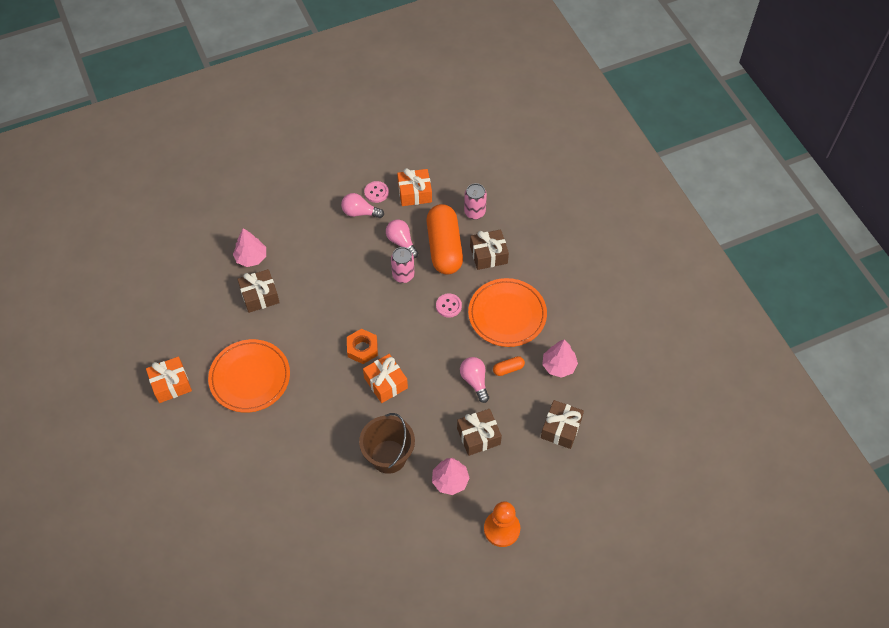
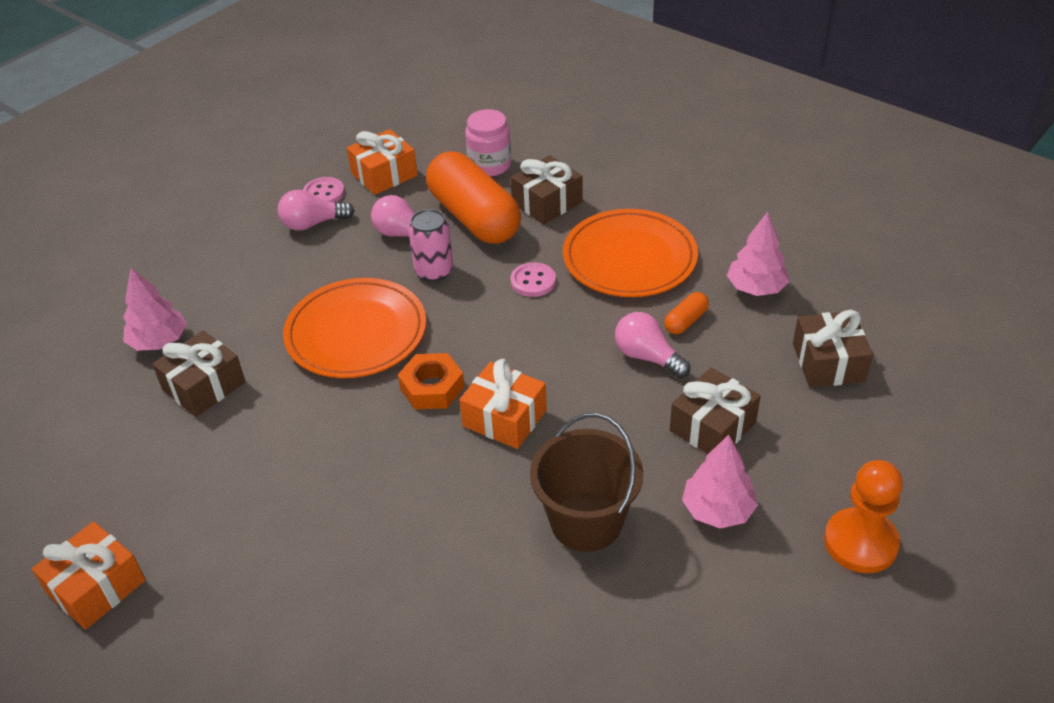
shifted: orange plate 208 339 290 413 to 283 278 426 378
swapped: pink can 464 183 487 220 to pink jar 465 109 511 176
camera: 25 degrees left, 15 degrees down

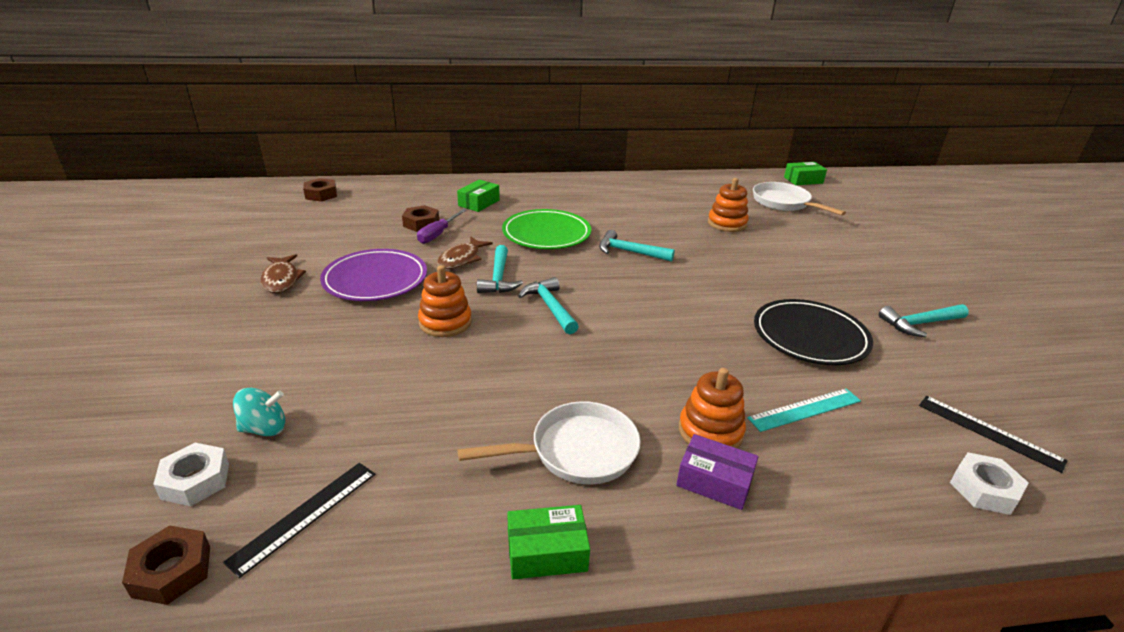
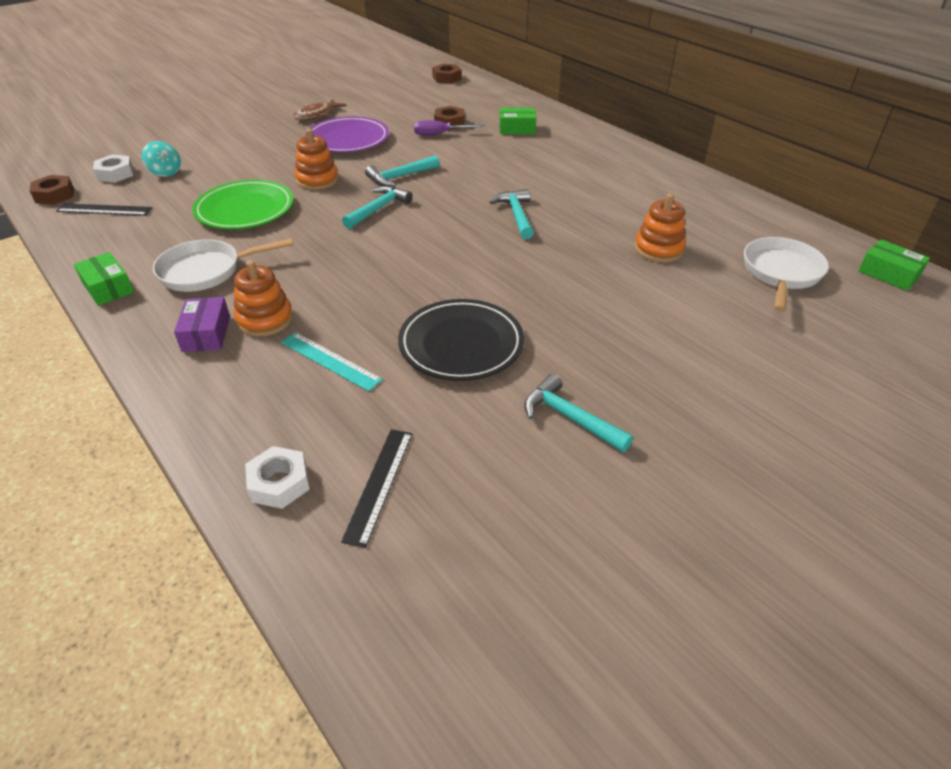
gone: brown fish 437 236 493 269
shifted: green plate 502 209 591 249 to 192 180 293 229
rotated: white pan 458 401 641 484 = 153 238 294 292 120 degrees clockwise
camera: 60 degrees right, 10 degrees up

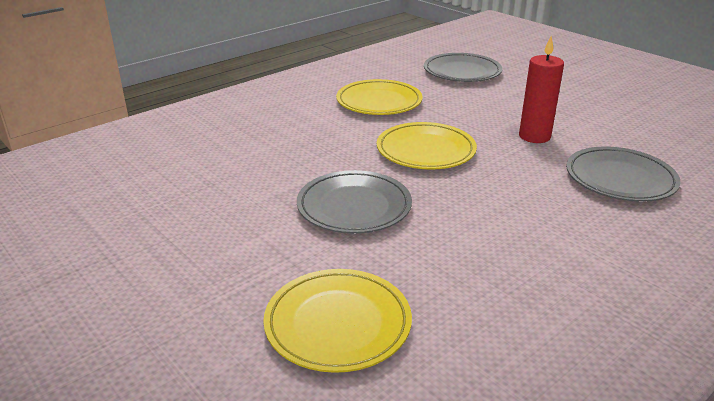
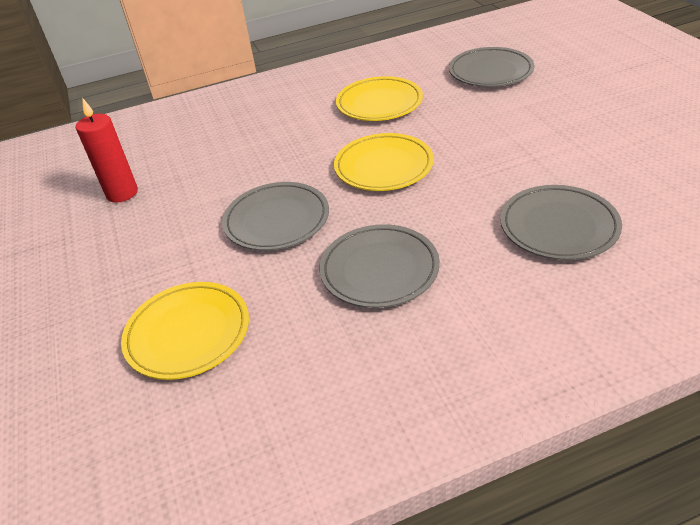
new: grey plate 319 224 440 308
shifted: red candle 519 36 564 143 to 76 98 138 203
camera: 25 degrees right, 10 degrees up

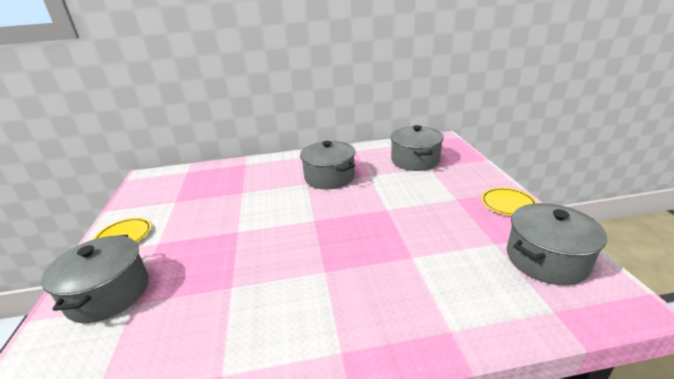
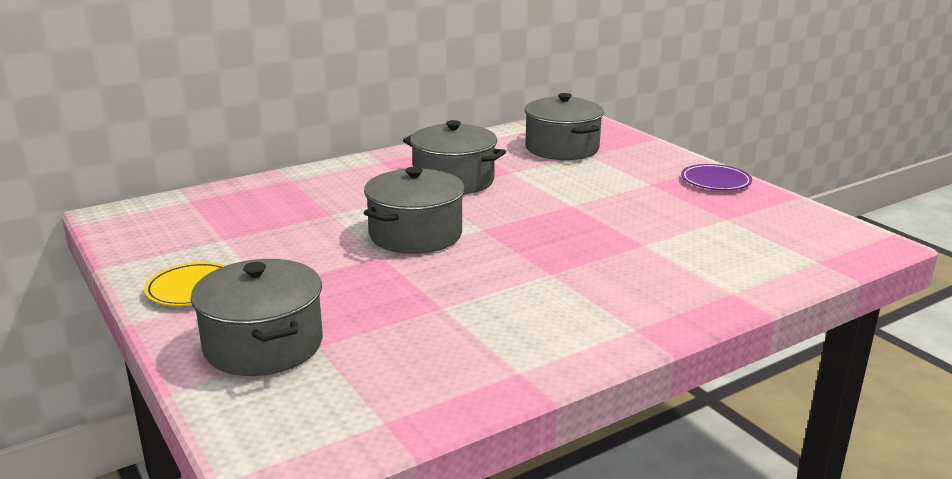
shifted: grey pot 507 203 607 285 to 364 167 465 254
repainted: yellow plate 481 188 537 216 to purple plate 681 164 752 190
camera: 25 degrees left, 5 degrees down

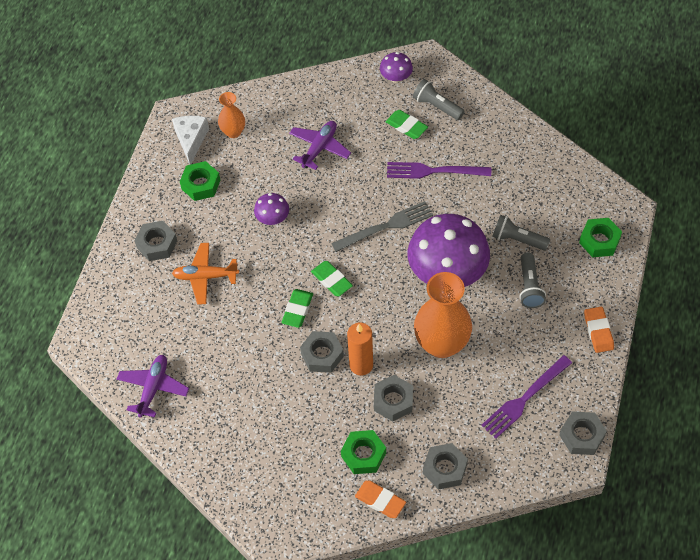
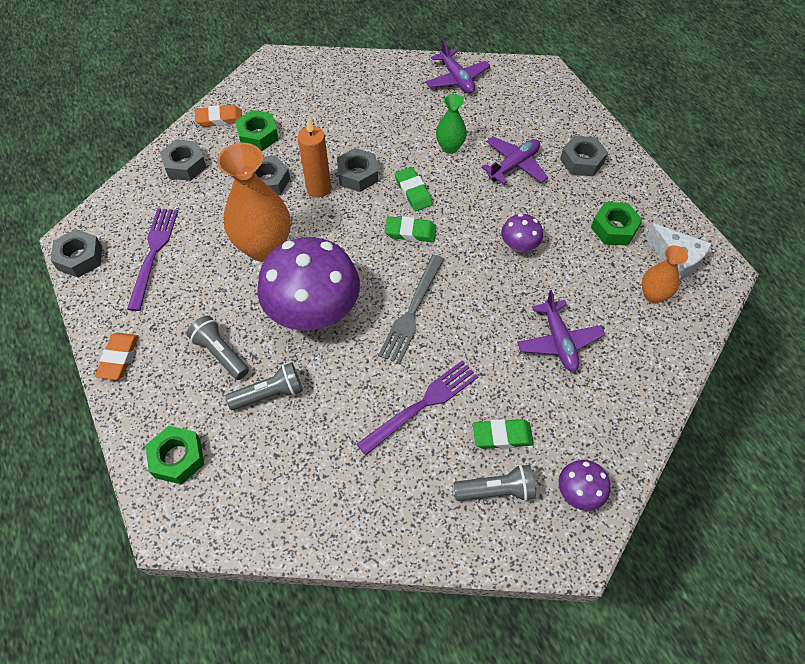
new: green vase 436 94 467 154
repainted: orange plane 172 243 239 305 to purple plane 481 136 548 185
rotated: orange eraser 584 307 614 353 = 95 333 139 380 60 degrees clockwise
camera: 135 degrees right, 0 degrees up

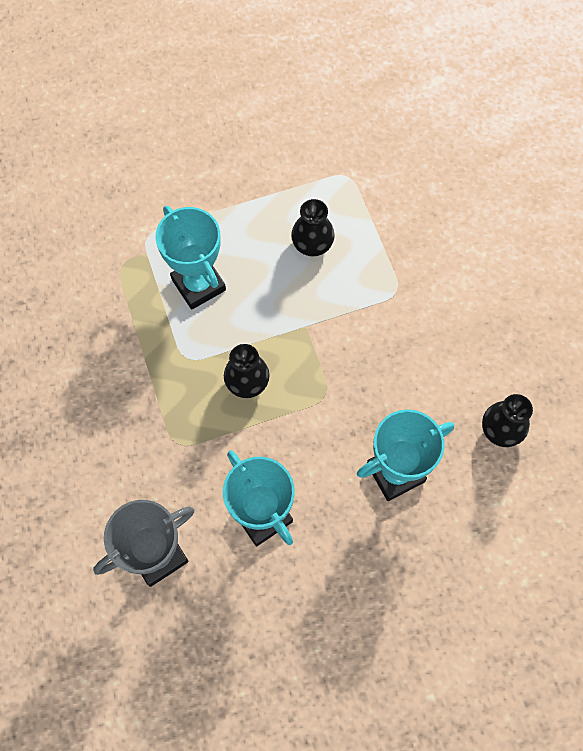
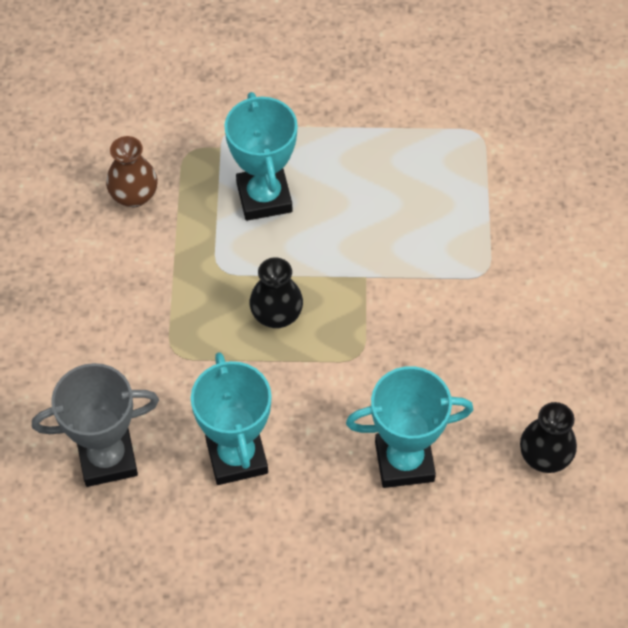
gone: black vase 291 199 335 257
new: brown vase 106 136 158 207
camera: 20 degrees right, 10 degrees down

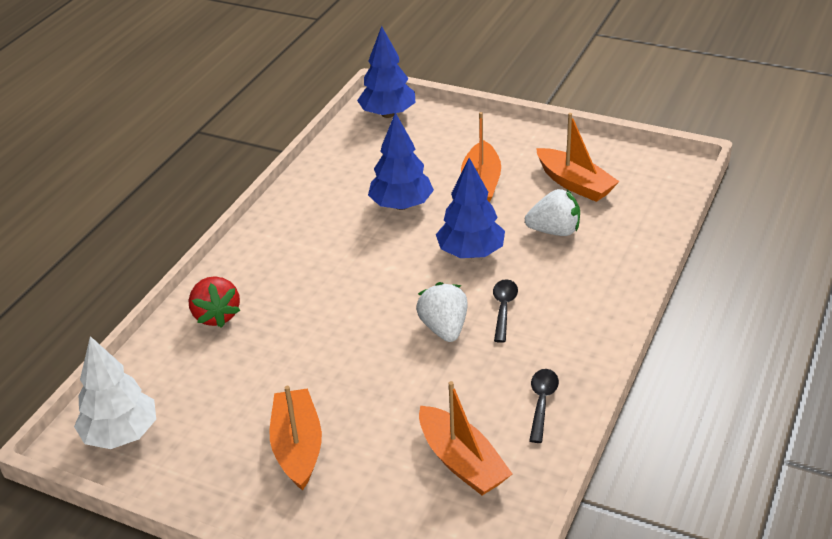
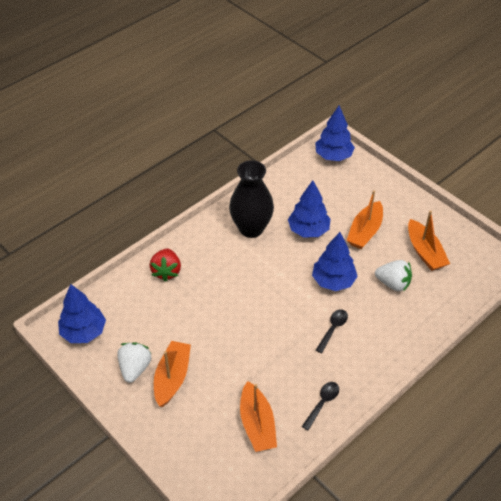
new: black vase 229 160 274 238
shifted: white strawberry 416 282 468 342 to 117 342 151 383
repainted: white tree 74 336 156 449 to blue tree 58 284 106 343
camera: 20 degrees right, 10 degrees up

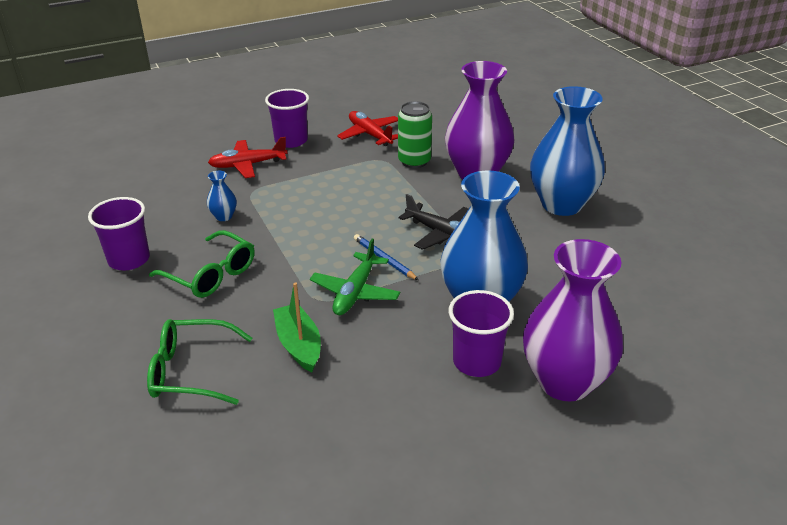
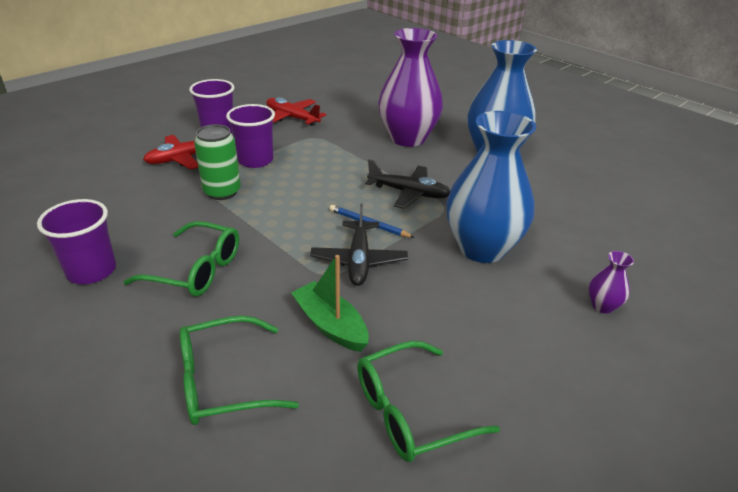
gone: blue vase 207 171 237 221
new: green glasses 357 341 500 462
shifted: green can 398 101 432 168 to 194 124 241 200; purple cup 449 290 514 377 to 226 104 275 168
repainted: green plane 310 239 400 315 to black plane 310 204 408 286
scaled: purple vase 523 239 623 401 = 589 251 634 314 x0.40
camera: 20 degrees left, 0 degrees up

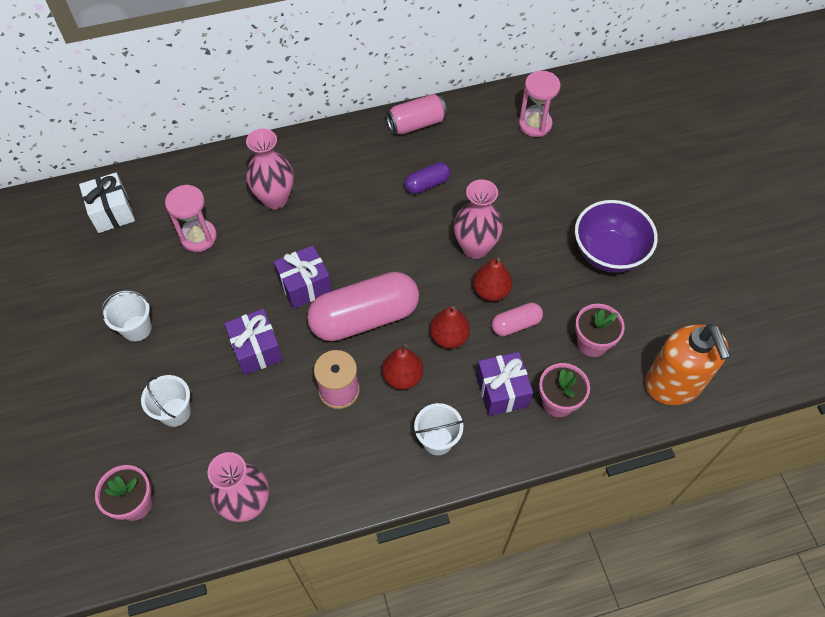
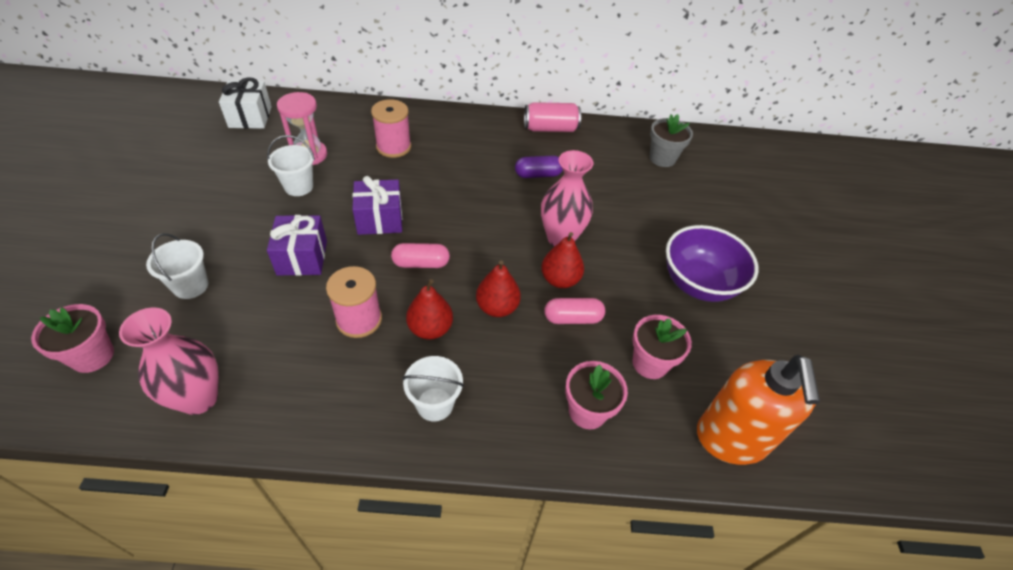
gone: purple gift 476 352 533 416
shifted: white bucket 101 290 152 342 to 267 135 315 196
swapped: pink vase 246 128 294 210 to pink spool 371 99 411 158; pink hourglass 519 71 561 137 to grey flower pot 650 114 693 167
scaled: pink capsule 307 272 419 341 = 391 243 450 268 x0.48
camera: 15 degrees right, 10 degrees down

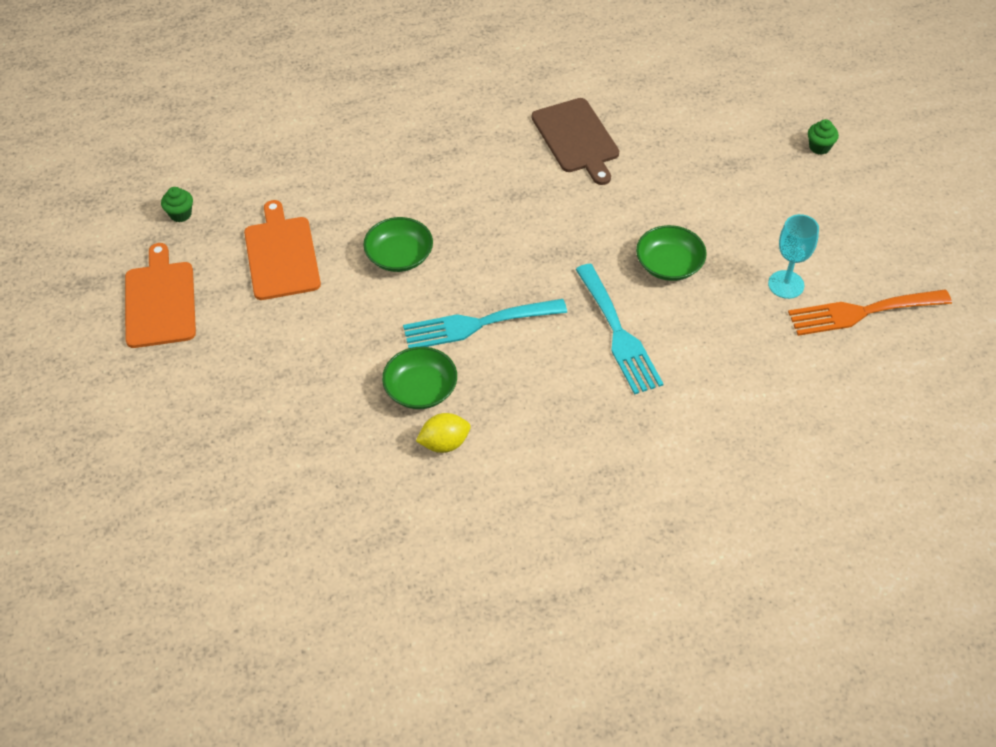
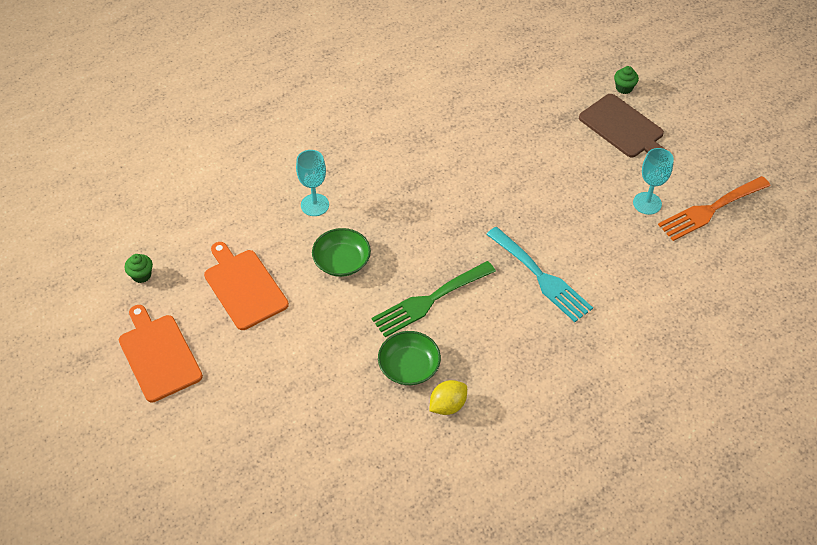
gone: green bowl 636 225 707 281
new: turquoise goblet 296 150 329 216
shifted: brown cutting board 532 98 619 185 to 579 94 665 158
repainted: turquoise fork 403 299 567 348 to green fork 372 261 496 337
camera: 20 degrees left, 0 degrees up

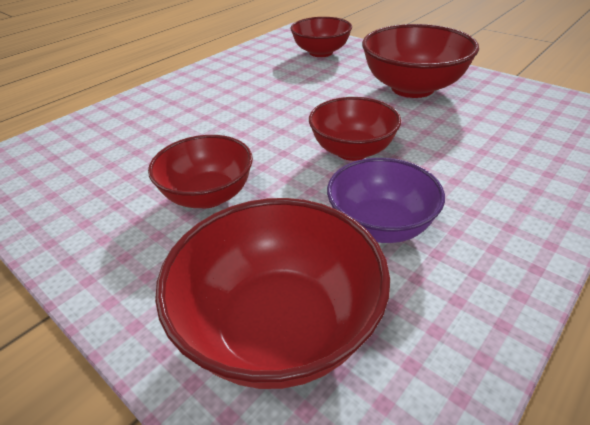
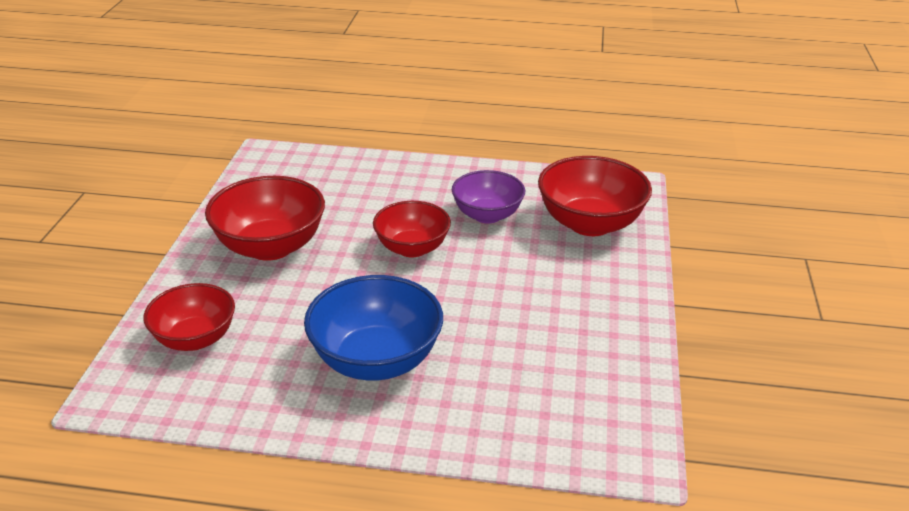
gone: red bowl 148 135 253 208
new: blue bowl 304 275 443 381
camera: 125 degrees left, 5 degrees down

